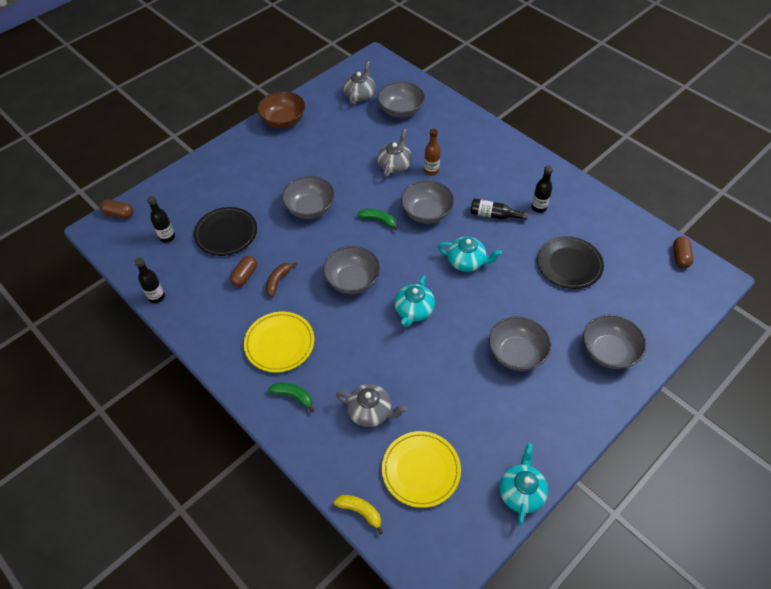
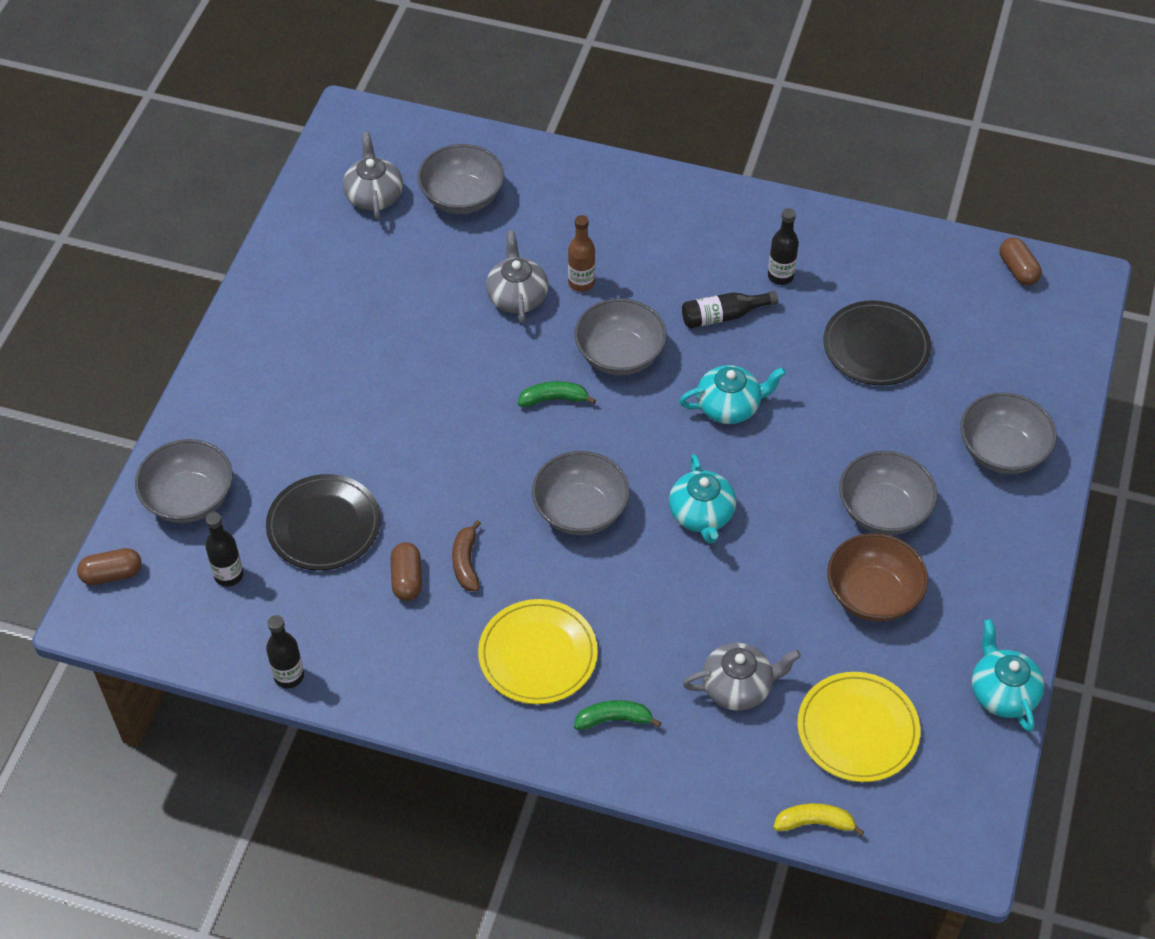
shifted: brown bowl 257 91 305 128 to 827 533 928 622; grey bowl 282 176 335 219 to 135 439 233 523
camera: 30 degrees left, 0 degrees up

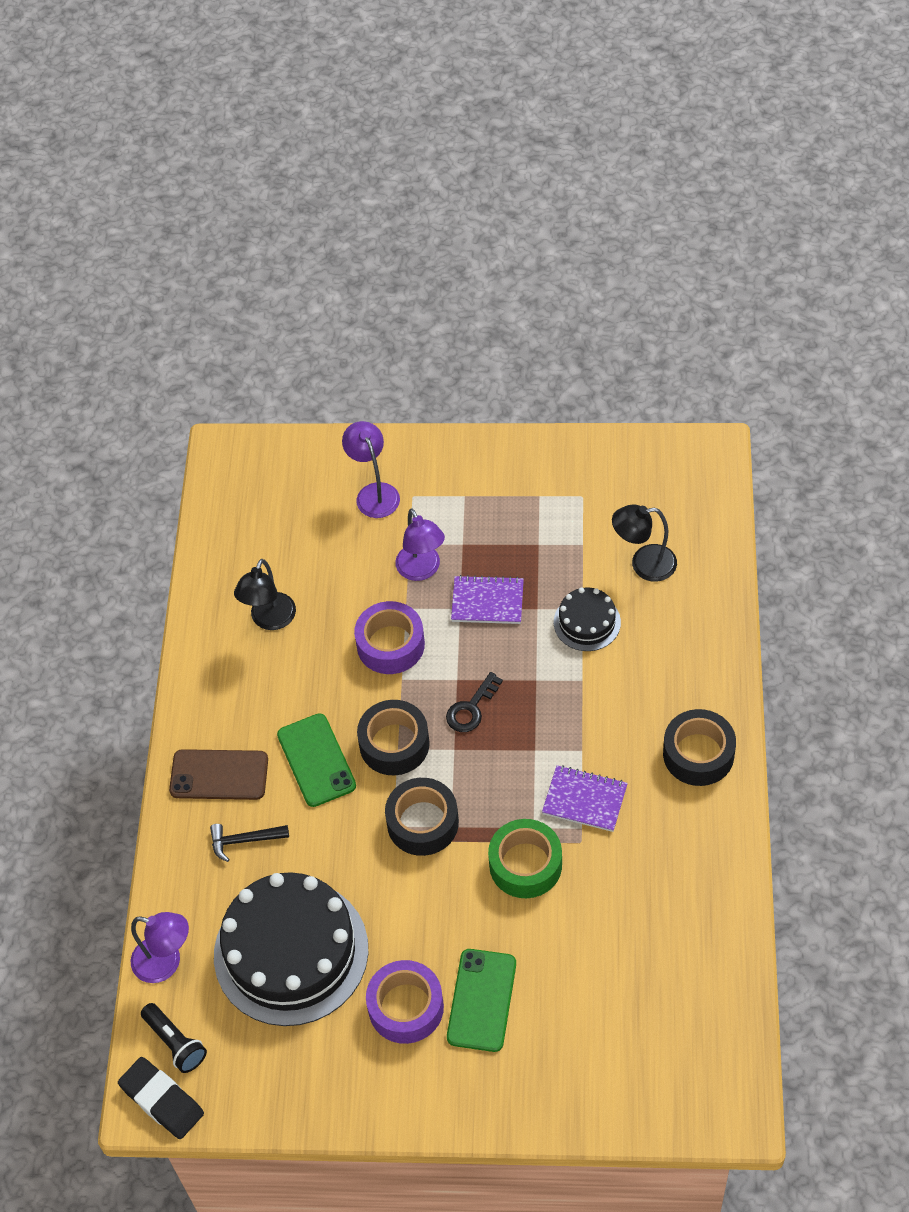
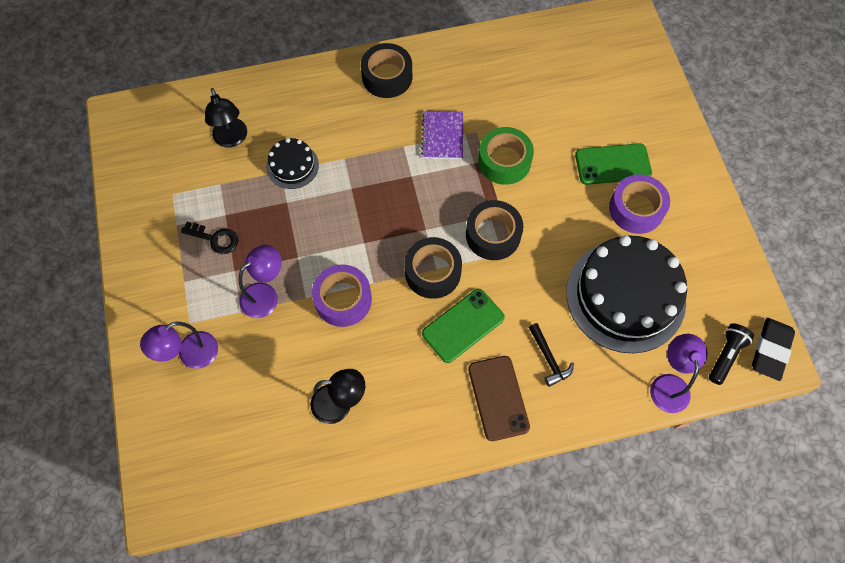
gone: purple notebook 451 575 524 624
shifted: black key 446 672 503 732 to 181 222 239 254
camera: 110 degrees left, 10 degrees up

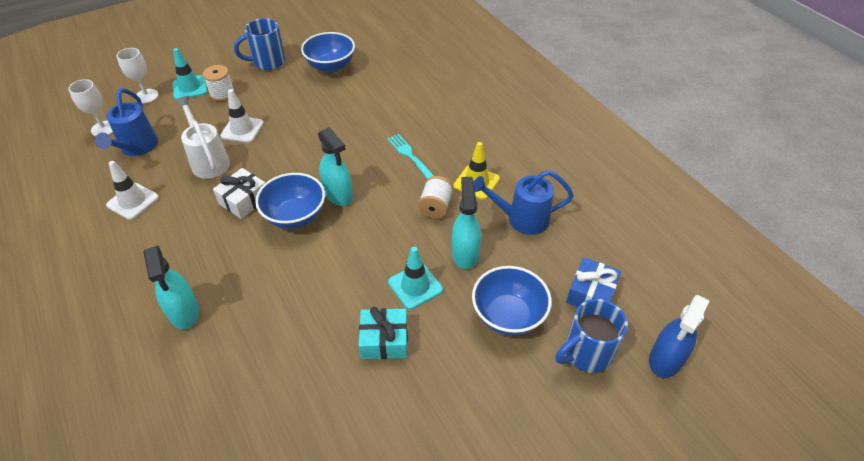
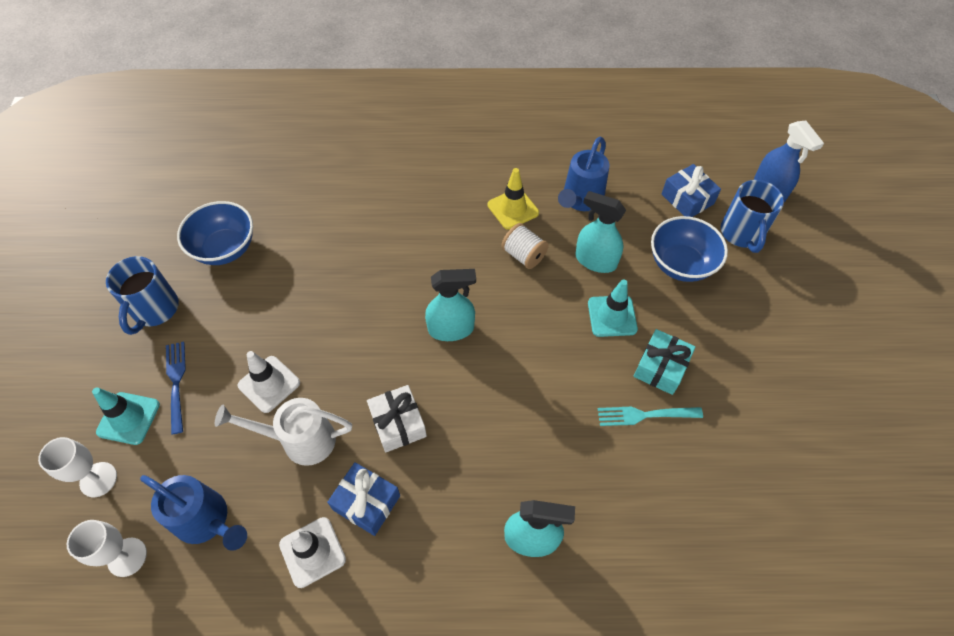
gone: blue bowl 255 173 325 229
new: blue gift 327 462 400 536
shifted: turquoise fork 387 134 434 179 to 598 407 703 426
swapped: white spool 203 65 235 101 to blue fork 166 342 186 434
camera: 60 degrees left, 10 degrees up

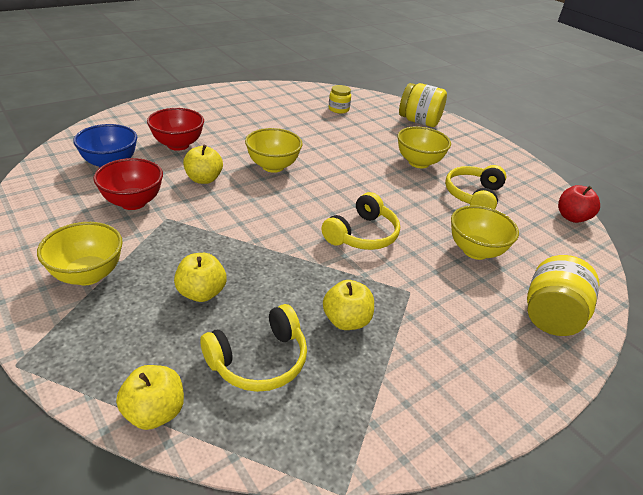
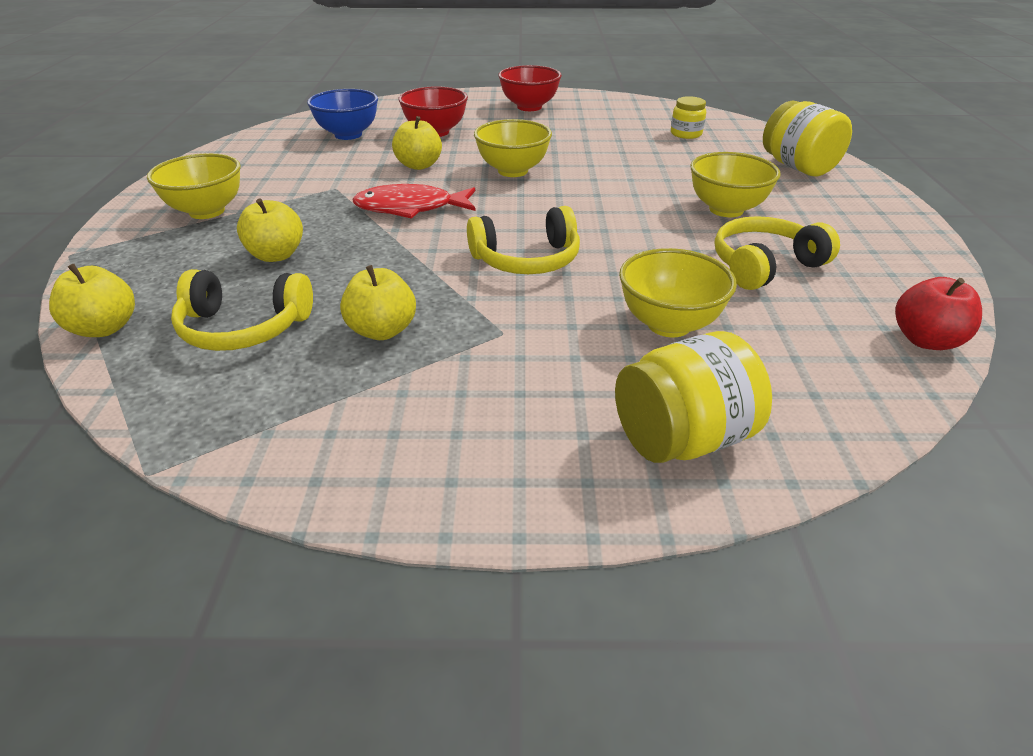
new: red fish 352 184 475 219
shifted: red bowl 93 158 163 210 to 498 65 562 111
camera: 40 degrees right, 0 degrees up

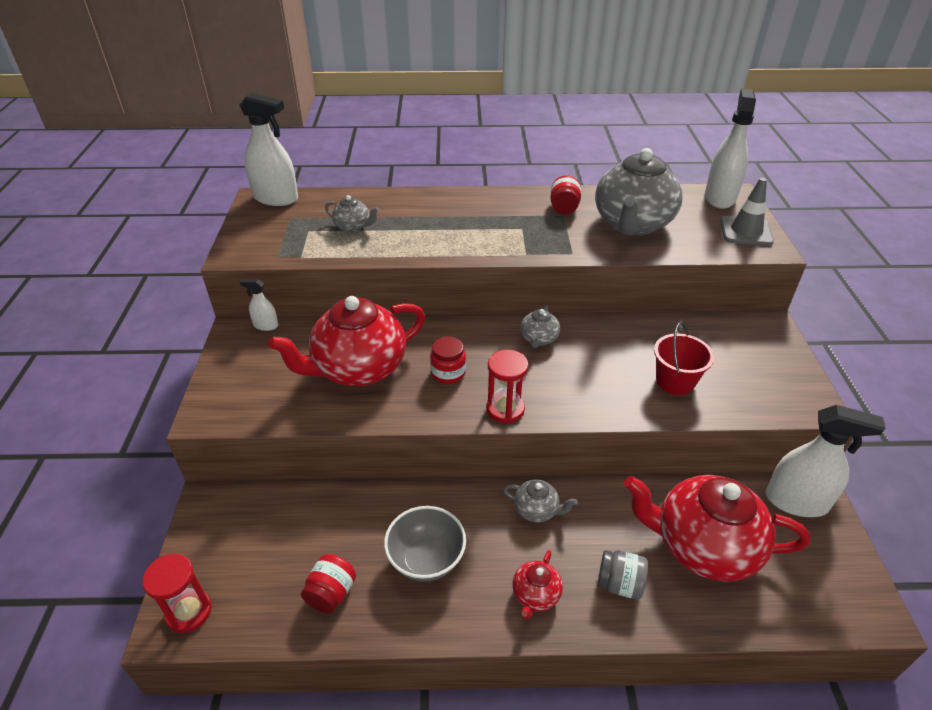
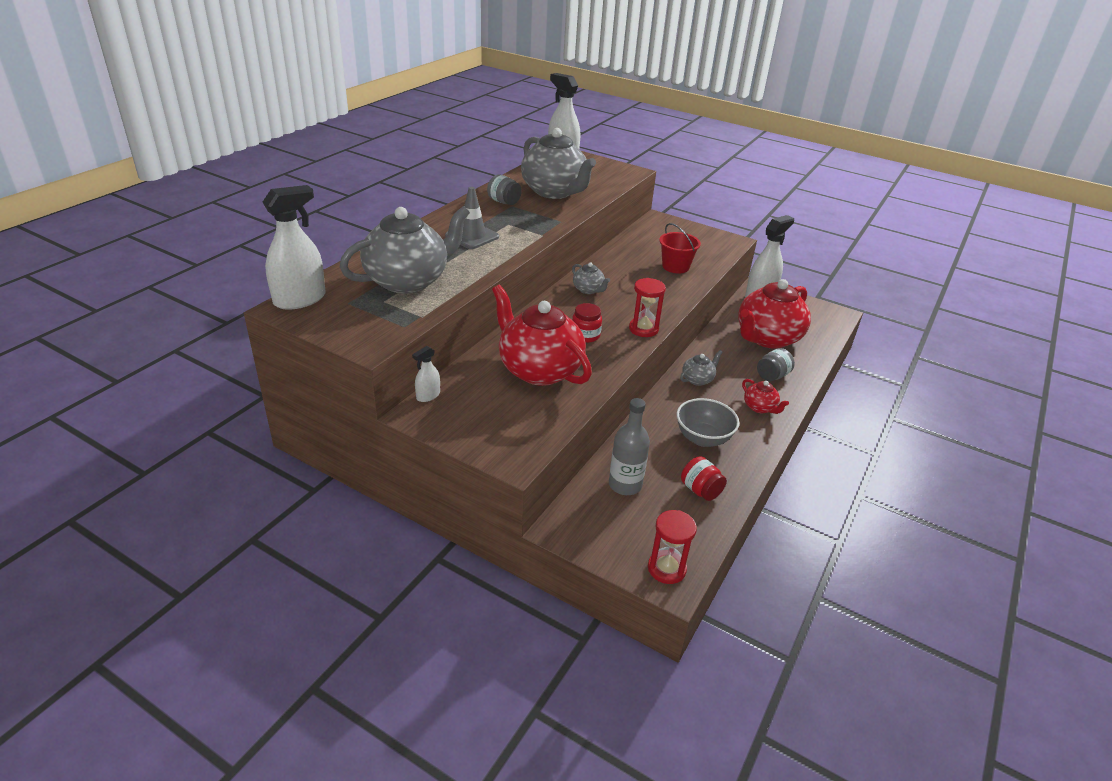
new: grey bottle 609 398 650 495
shifted: grey traffic cone 720 178 774 246 to 445 187 499 249
repainted: red jar 550 175 581 215 to grey jar 487 174 522 205
rotated: red teapot 268 296 425 386 = 492 285 592 386 135 degrees clockwise
scaled: grey teapot 325 195 379 232 = 340 206 470 294 x2.27
camera: 60 degrees left, 5 degrees down

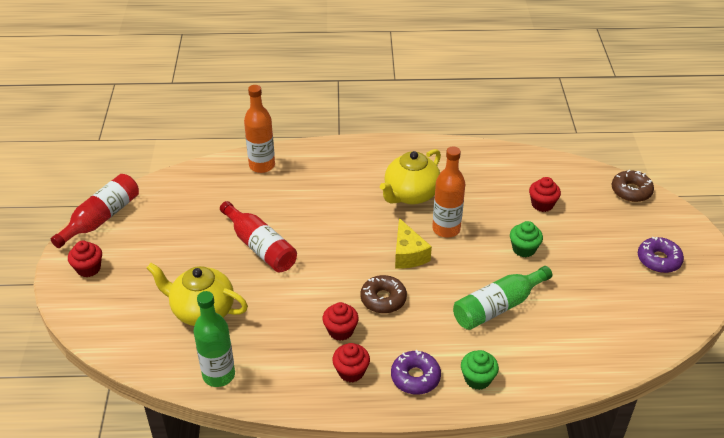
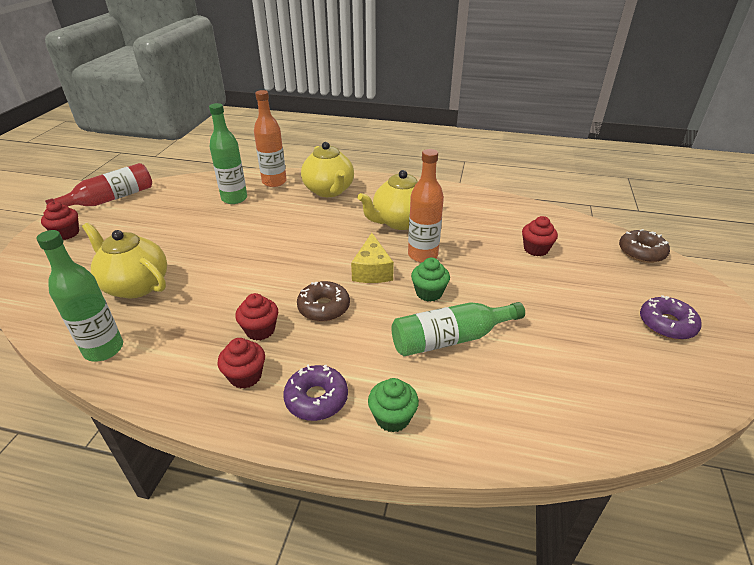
gone: red bottle 220 201 297 272
new: green bottle 209 103 247 204; yellow teapot 301 142 354 197
shifted: green cupcake 510 221 543 257 to 411 258 450 302
camera: 15 degrees right, 5 degrees down

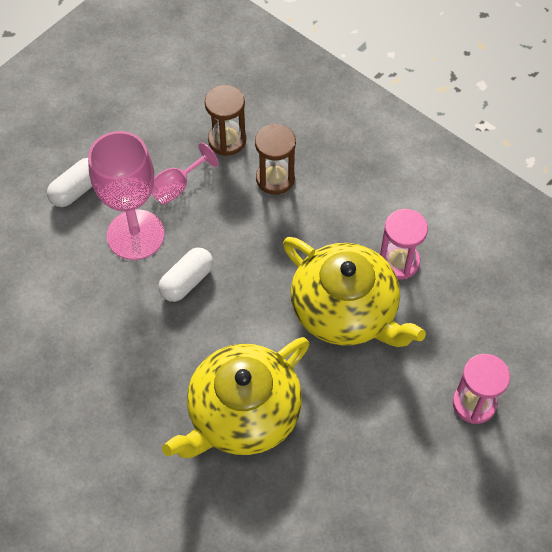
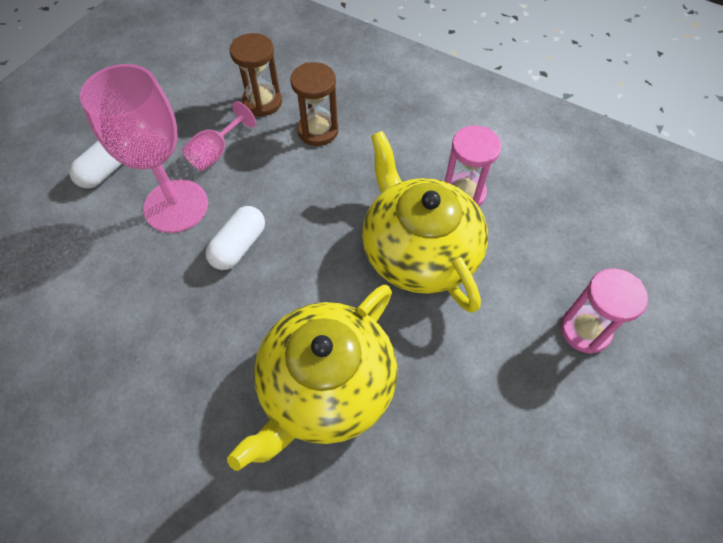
rotated: yellow teapot 283 237 426 347 = 362 131 488 313 150 degrees counterclockwise
camera: 10 degrees left, 0 degrees up

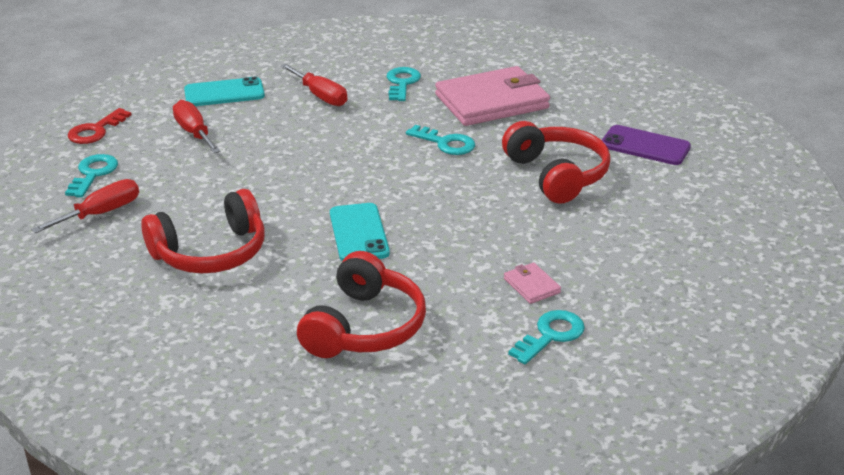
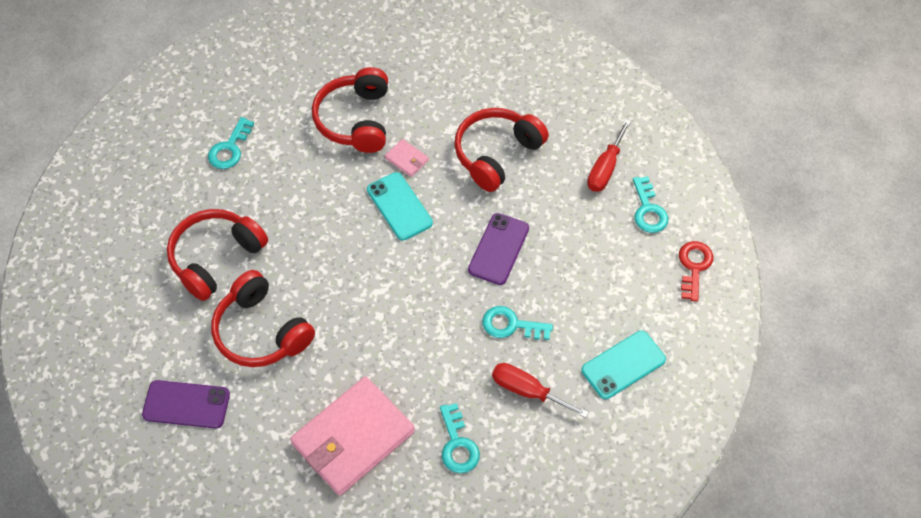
gone: red screwdriver 173 100 221 153
new: red headphones 167 209 268 301; purple phone 468 213 529 285
shifted: turquoise key 406 125 475 155 to 482 306 553 340; pink wallet 504 263 561 304 to 385 139 429 177
camera: 160 degrees right, 25 degrees up

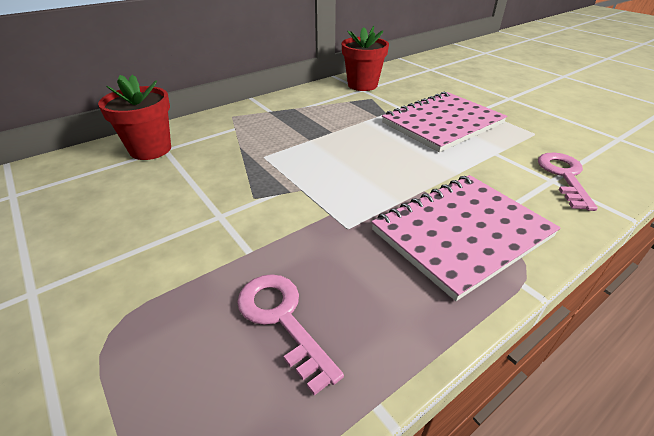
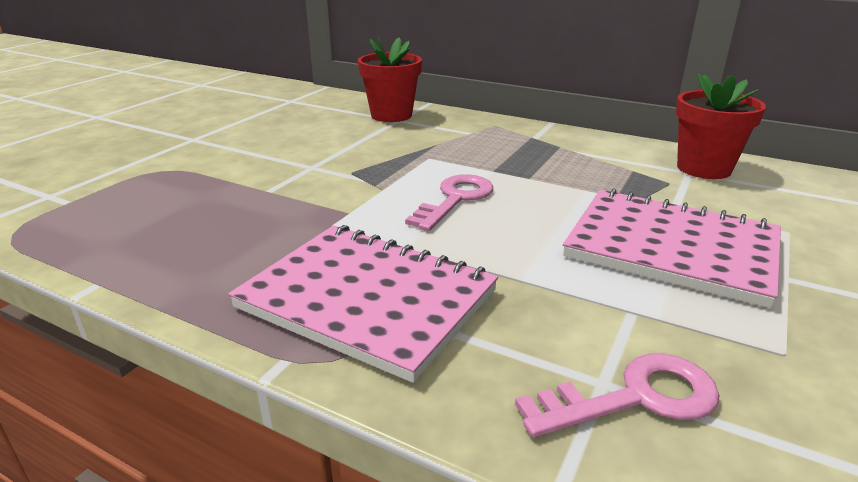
shifted: pink key 237 274 344 396 to 405 174 493 231
camera: 65 degrees right, 10 degrees down

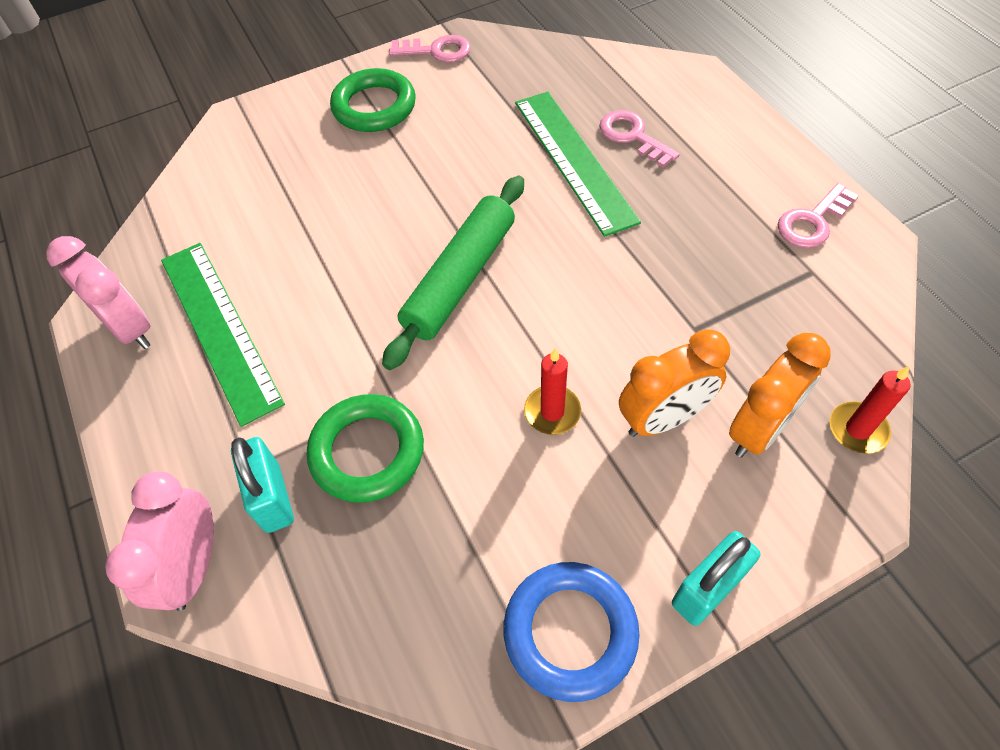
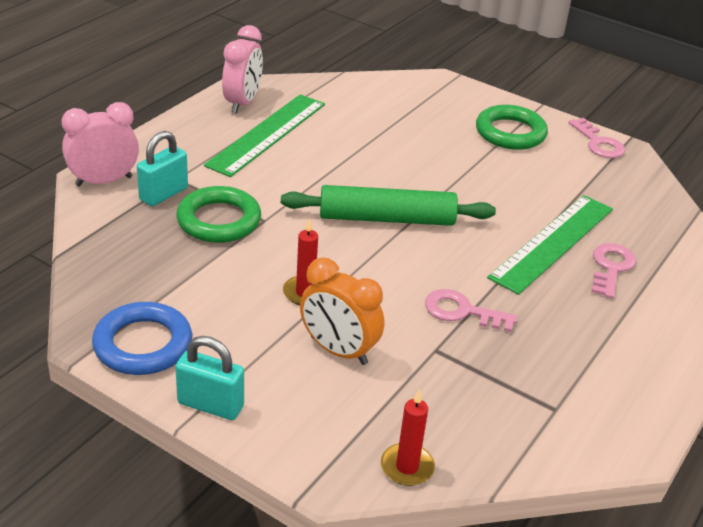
gone: orange clock 729 333 831 457
shifted: pink key 777 183 859 248 to 425 289 517 332
camera: 55 degrees right, 20 degrees down

